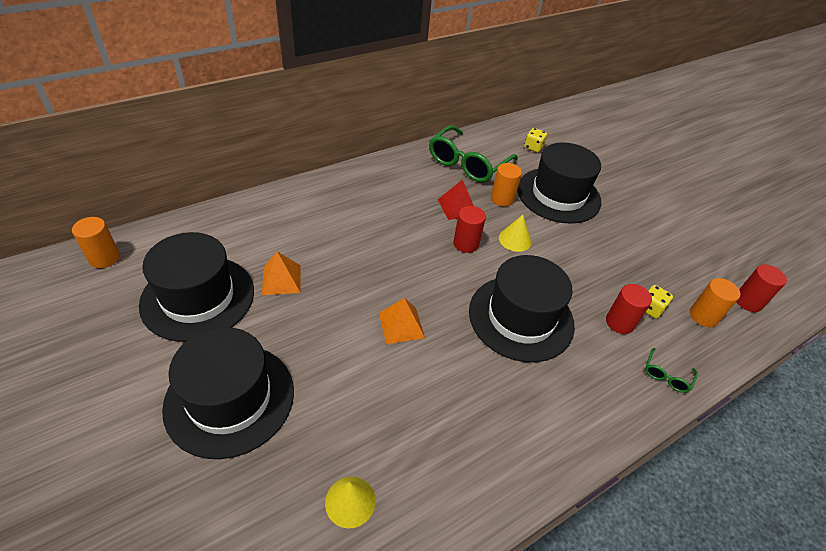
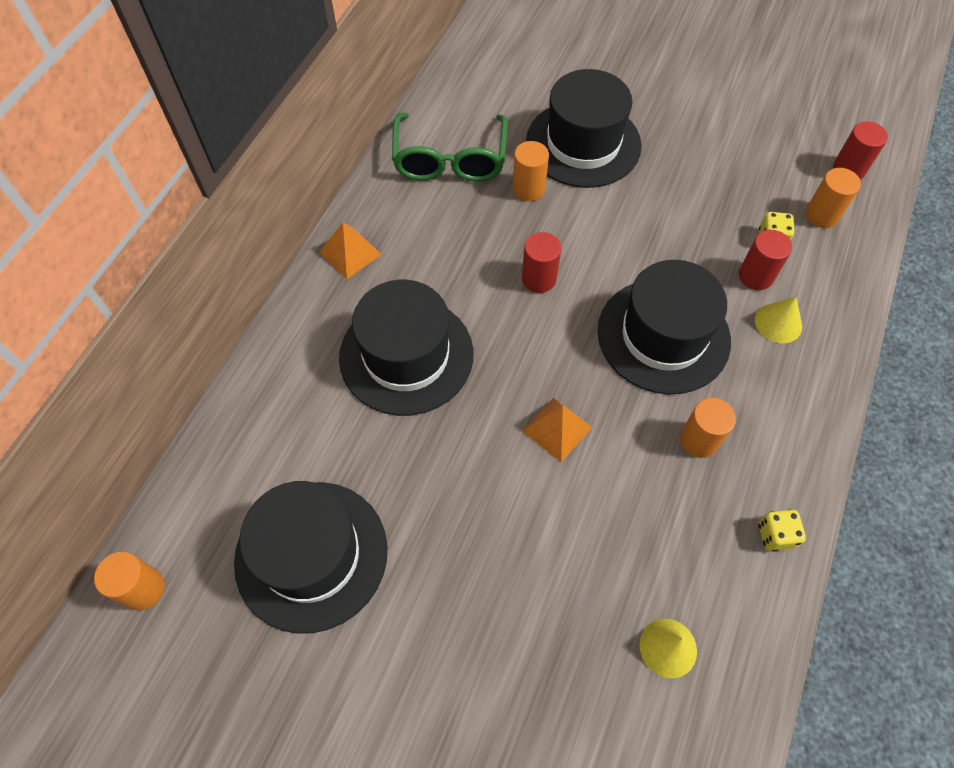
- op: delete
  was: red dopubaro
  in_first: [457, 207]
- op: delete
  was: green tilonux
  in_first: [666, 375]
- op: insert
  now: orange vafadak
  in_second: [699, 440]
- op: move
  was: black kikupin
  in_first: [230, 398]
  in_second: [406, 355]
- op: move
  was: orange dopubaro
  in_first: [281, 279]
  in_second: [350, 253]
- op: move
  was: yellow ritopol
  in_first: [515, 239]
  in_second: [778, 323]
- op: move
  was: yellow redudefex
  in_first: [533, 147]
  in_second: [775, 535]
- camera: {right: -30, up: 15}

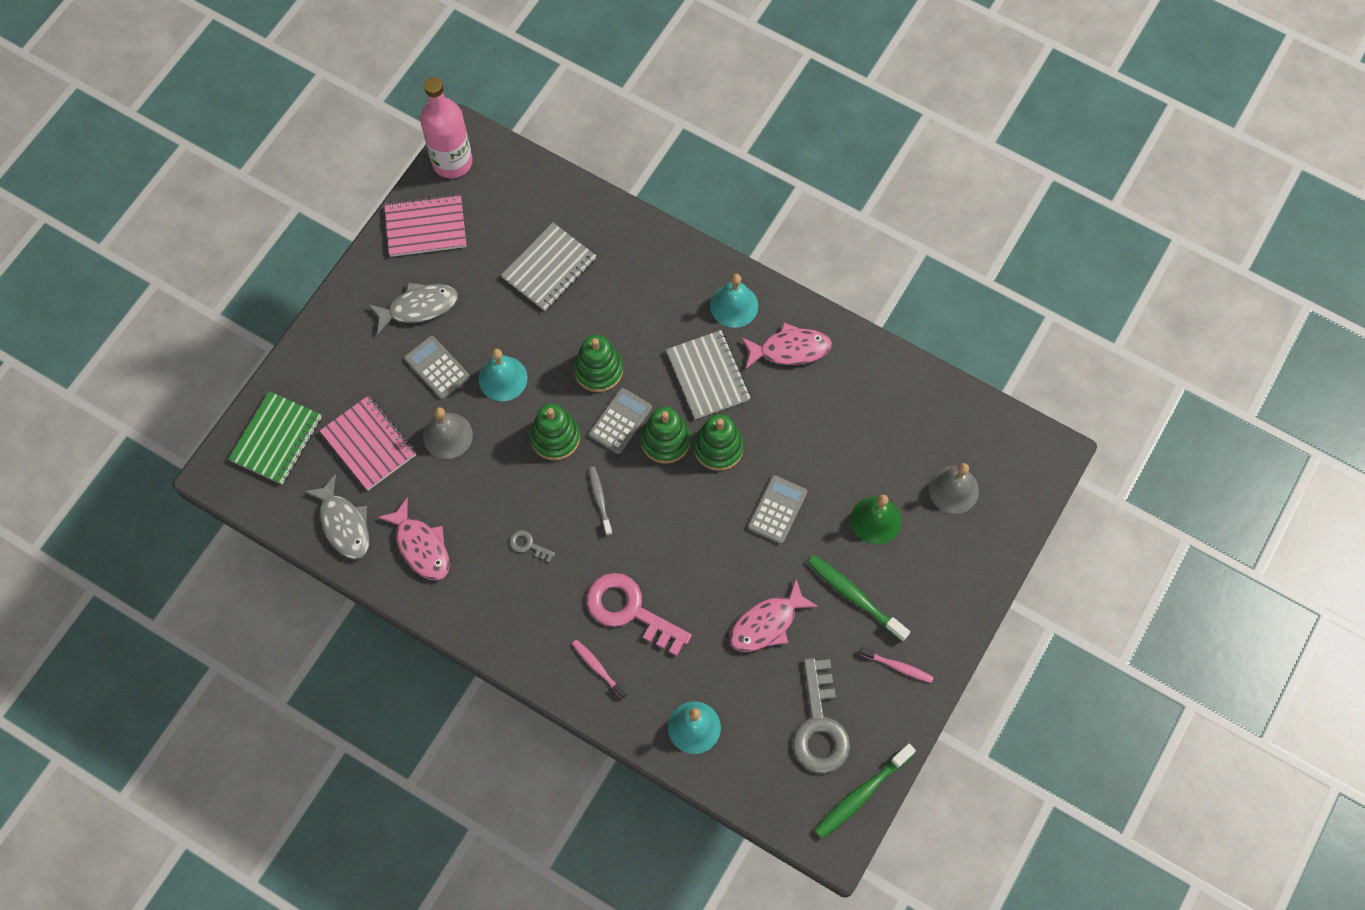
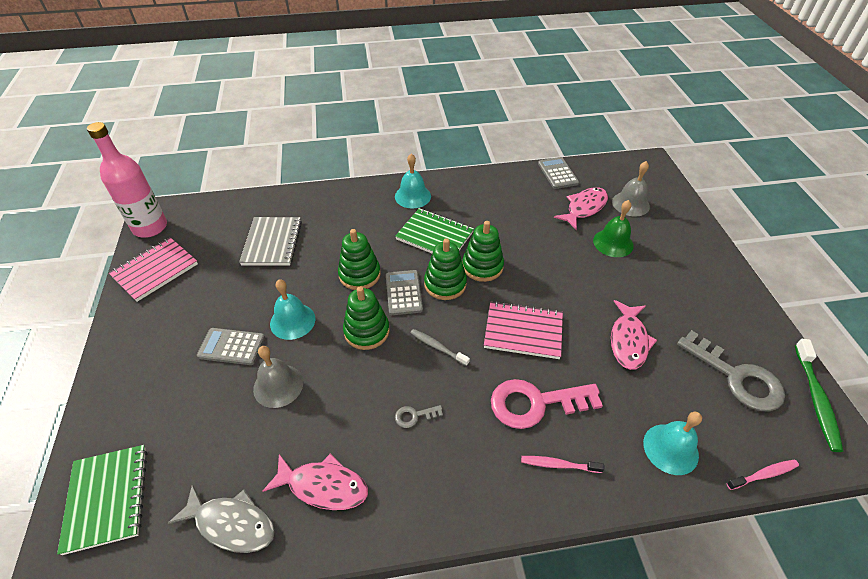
- op: delete
  was: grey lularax
  in_first: [419, 307]
- op: delete
  was: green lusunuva
  in_first: [855, 597]
- op: move
  was: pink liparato
  in_first: [369, 444]
  in_second: [523, 331]
- op: move
  was: pink lularax
  in_first: [790, 349]
  in_second: [584, 208]
- op: move
  was: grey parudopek
  in_first: [777, 510]
  in_second: [557, 173]
- op: move
  was: pink lusunuva
  in_first: [898, 667]
  in_second: [763, 474]
- op: recolor
  was: grey liparato
  now: green liparato
  in_first: [708, 376]
  in_second: [434, 236]
- camera: {right: -40, up: -20}

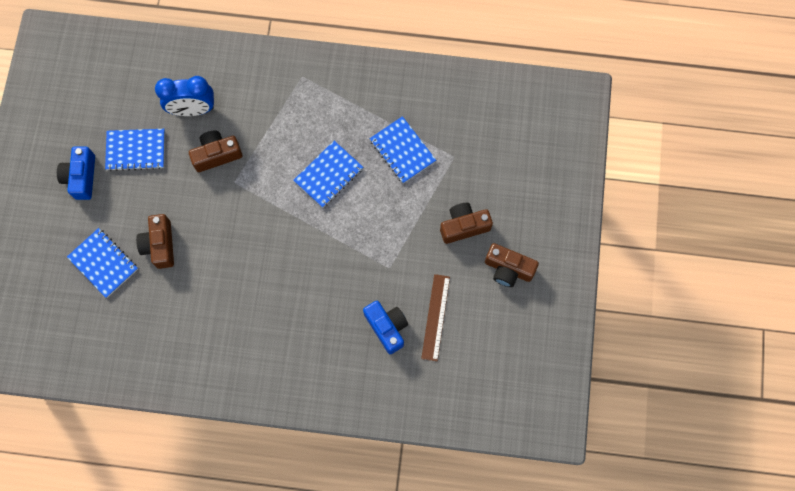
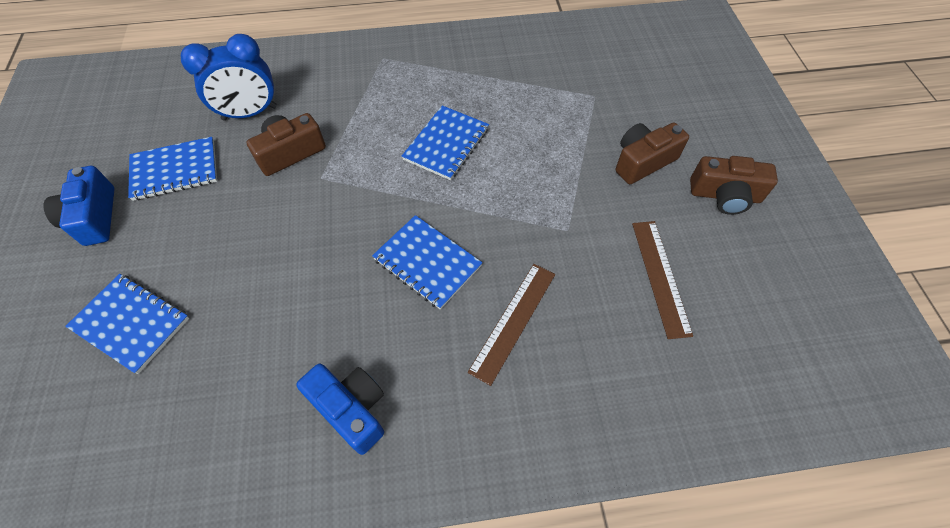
- op: delete
  was: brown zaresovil
  in_first: [160, 245]
- op: insert
  now: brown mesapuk
  in_second: [513, 321]
- op: move
  was: blue zaresovil
  in_first: [387, 327]
  in_second: [351, 409]
- op: move
  was: blue liparato
  in_first: [402, 151]
  in_second: [427, 263]
- camera: {right: -15, up: -15}

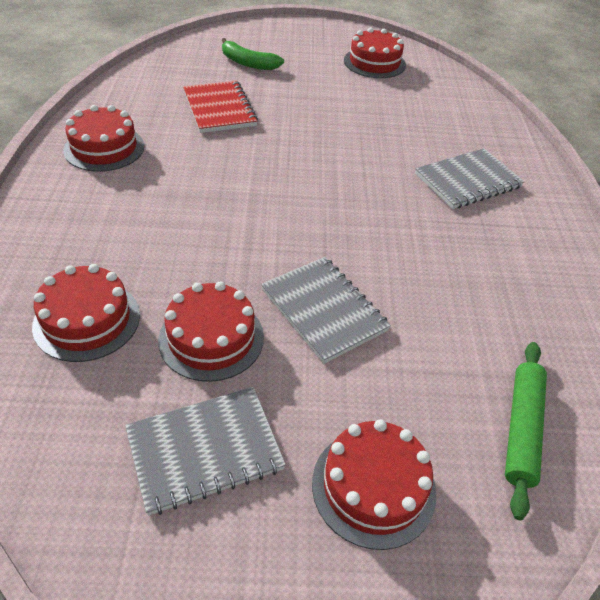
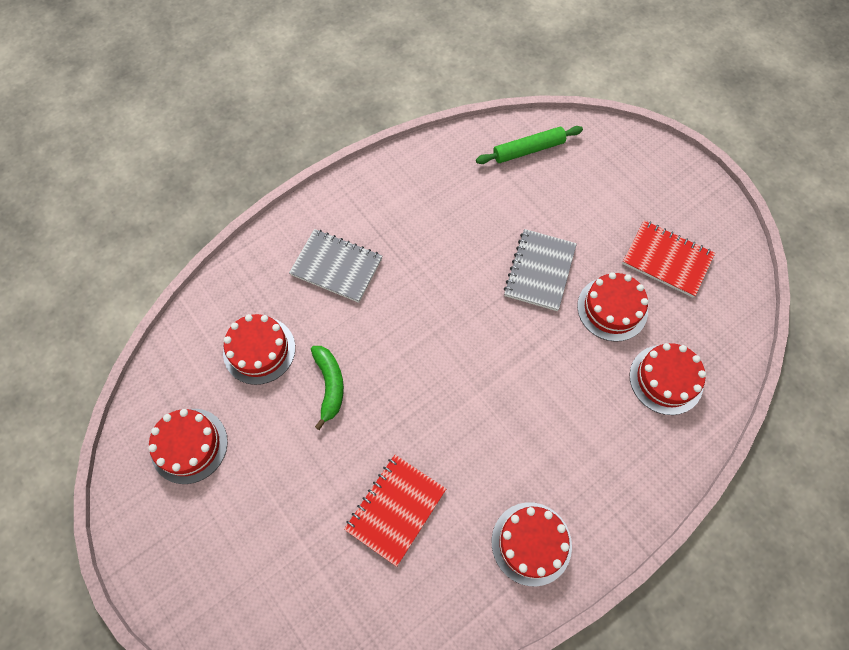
- op: move
  was: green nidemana
  in_first: [248, 63]
  in_second: [330, 385]
- op: move
  was: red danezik
  in_first: [373, 486]
  in_second: [259, 350]
- op: recolor
  was: grey liparato
  now: red liparato
  in_first: [205, 450]
  in_second: [667, 260]
- camera: {right: -125, up: 20}

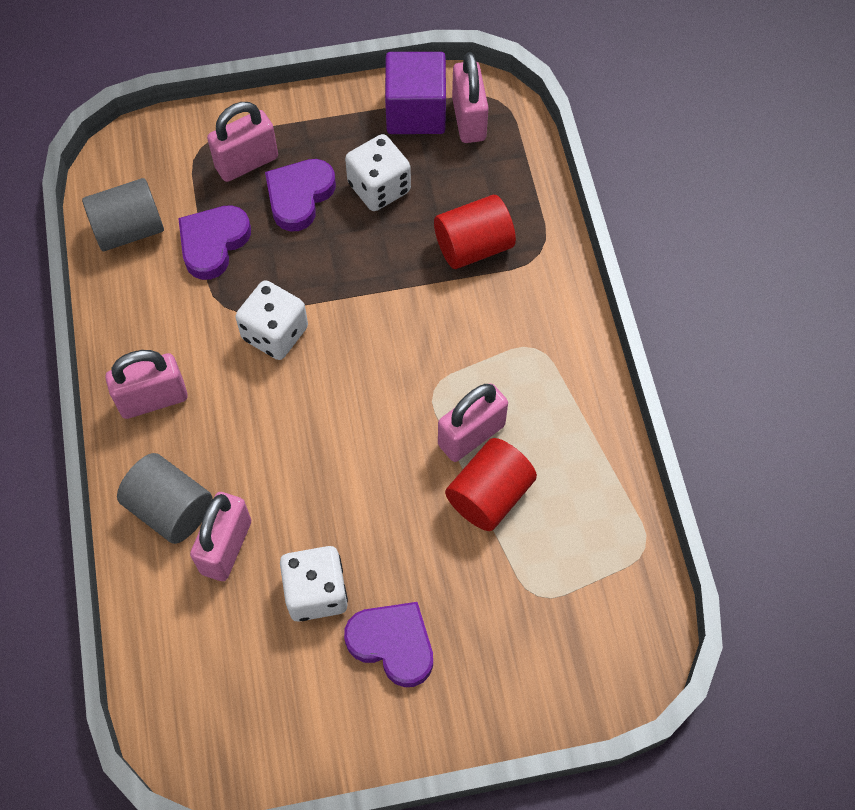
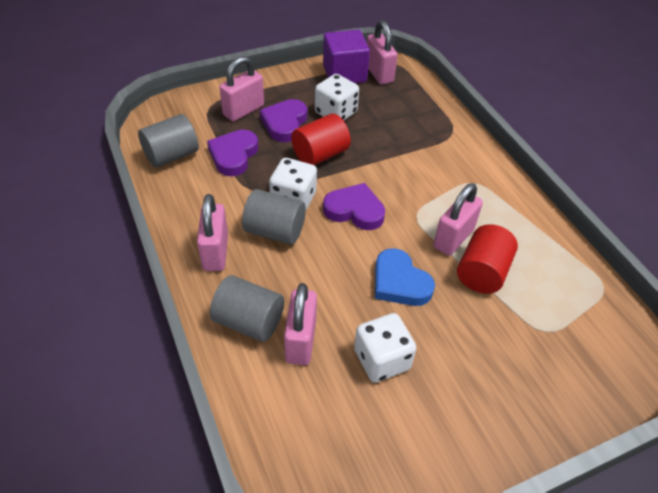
- op: insert
  now: grey vafadak
  in_second: [275, 231]
- op: insert
  now: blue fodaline
  in_second: [399, 282]
- op: move
  was: purple fodaline
  in_first: [393, 644]
  in_second: [354, 210]
- op: move
  was: red vafadak
  in_first: [473, 246]
  in_second: [320, 154]
- op: rotate
  was: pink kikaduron
  in_first: [153, 399]
  in_second: [215, 252]
  clockwise: -60
- camera: {right: -15, up: -15}

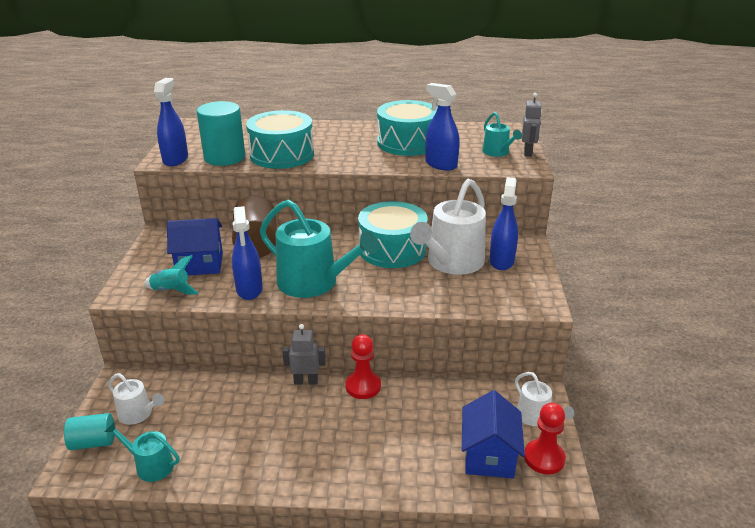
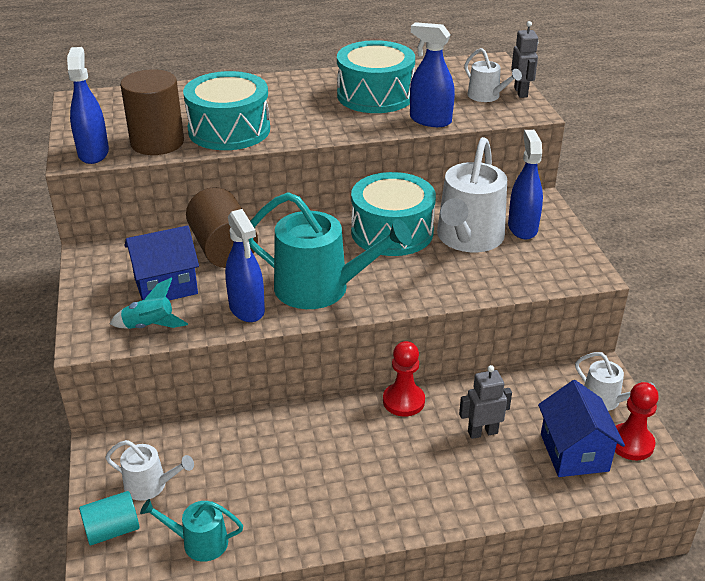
- op: move
  was: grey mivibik
  in_first: [306, 381]
  in_second: [482, 432]
- op: recolor
  was: turquoise vafadak
  now: brown vafadak
  in_first: [224, 157]
  in_second: [157, 142]
- op: recolor
  was: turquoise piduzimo
  now: white piduzimo
  in_first: [497, 152]
  in_second: [487, 96]
- camera: {right: -15, up: 5}

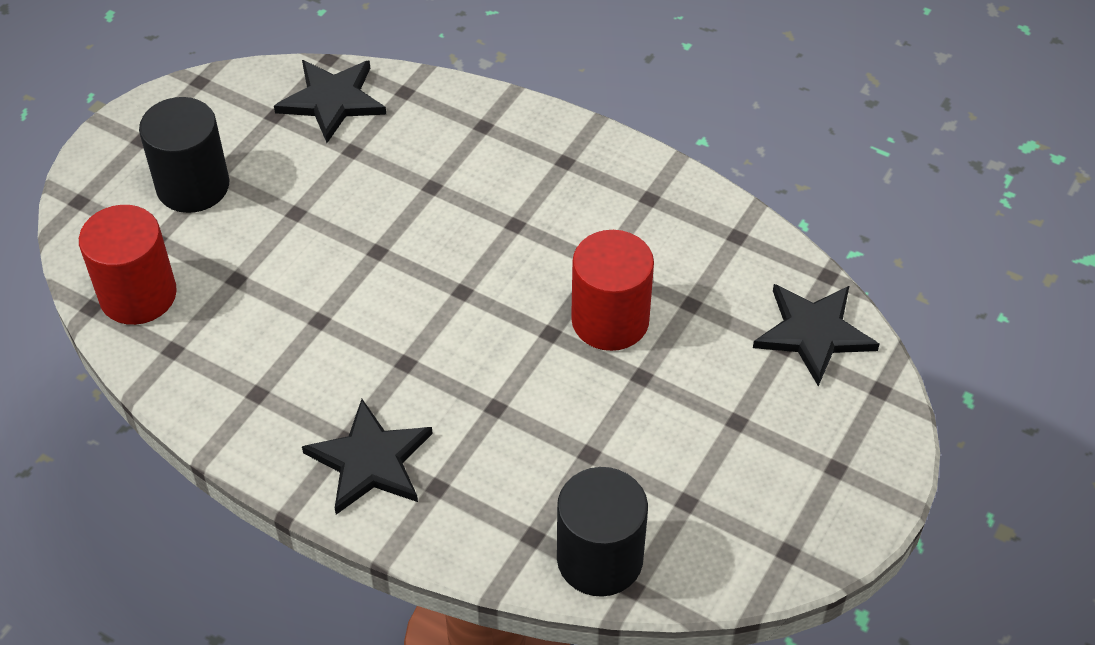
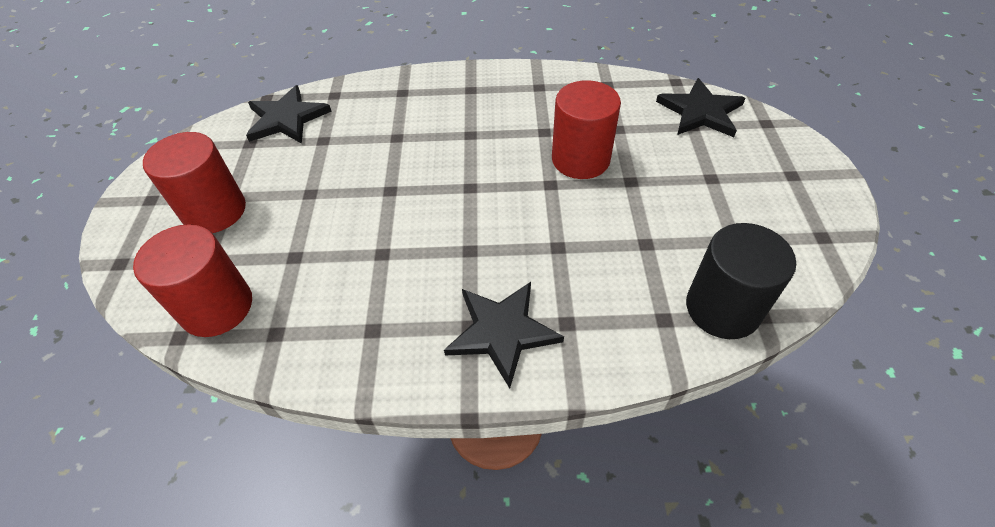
- op: recolor
  was: black vafadak
  now: red vafadak
  in_first: [193, 186]
  in_second: [215, 211]
- camera: {right: -30, up: 0}

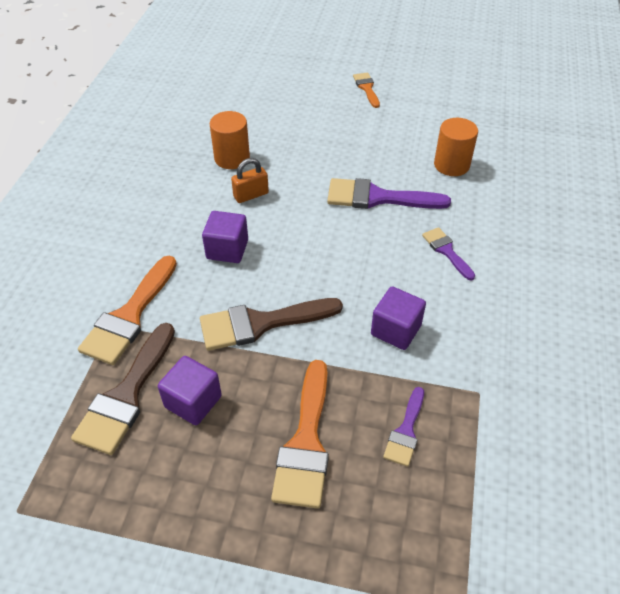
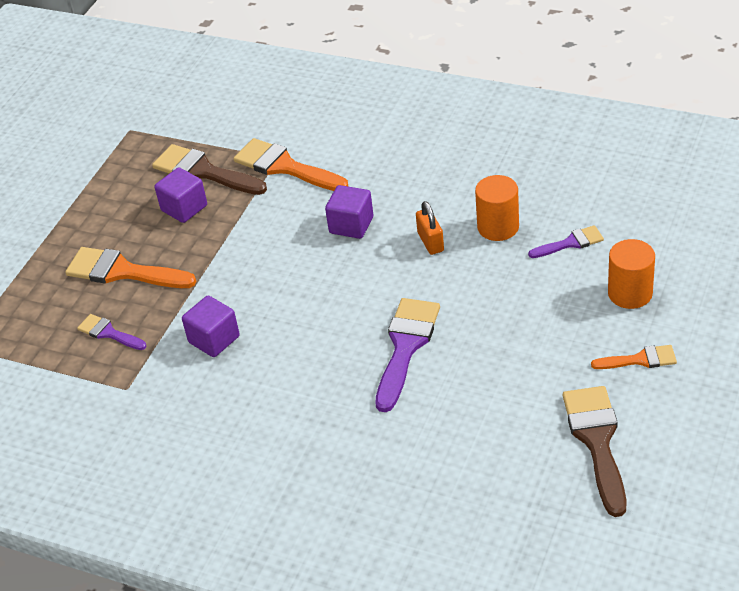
- op: move
  was: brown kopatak
  in_first: [260, 323]
  in_second: [597, 441]
- op: move
  was: purple kopatak
  in_first: [446, 251]
  in_second: [570, 243]
- op: move
  was: orange vafadak
  in_first: [451, 165]
  in_second: [630, 293]
- camera: {right: 105, up: -5}

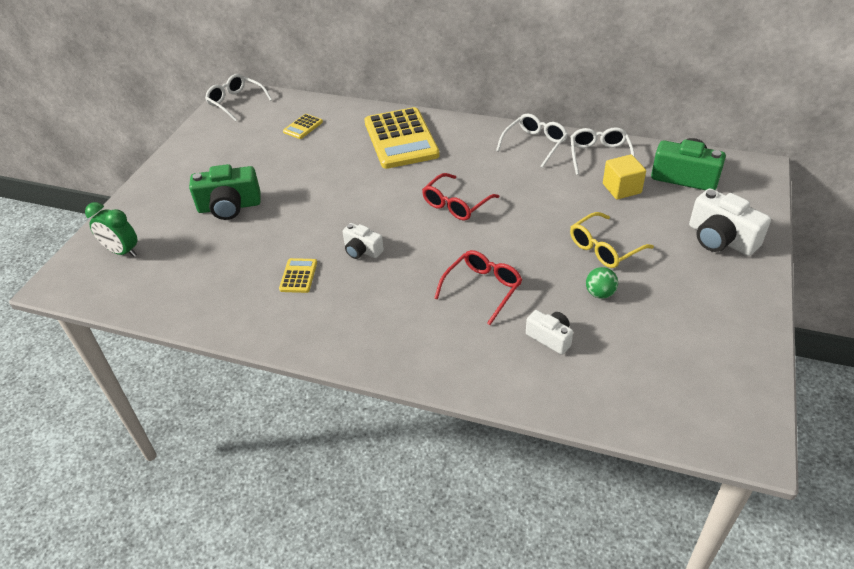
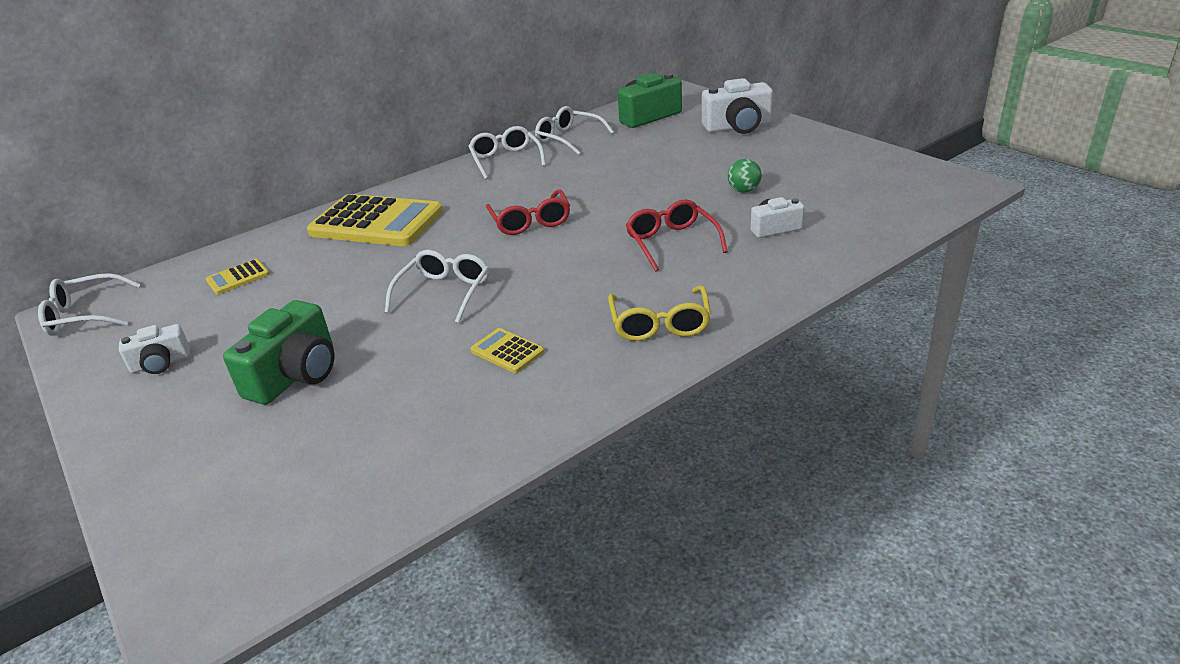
- op: delete
  was: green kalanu
  in_first: [122, 251]
- op: delete
  was: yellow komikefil
  in_first: [621, 188]
- op: insert
  now: white tilonux
  in_second: [444, 293]
- op: move
  was: white zaresovil
  in_first: [362, 250]
  in_second: [161, 363]
- op: move
  was: yellow tilonux
  in_first: [604, 248]
  in_second: [660, 324]
- op: rotate
  was: yellow parudopek
  in_first: [303, 127]
  in_second: [238, 278]
  clockwise: 75
- camera: {right: -55, up: -10}

